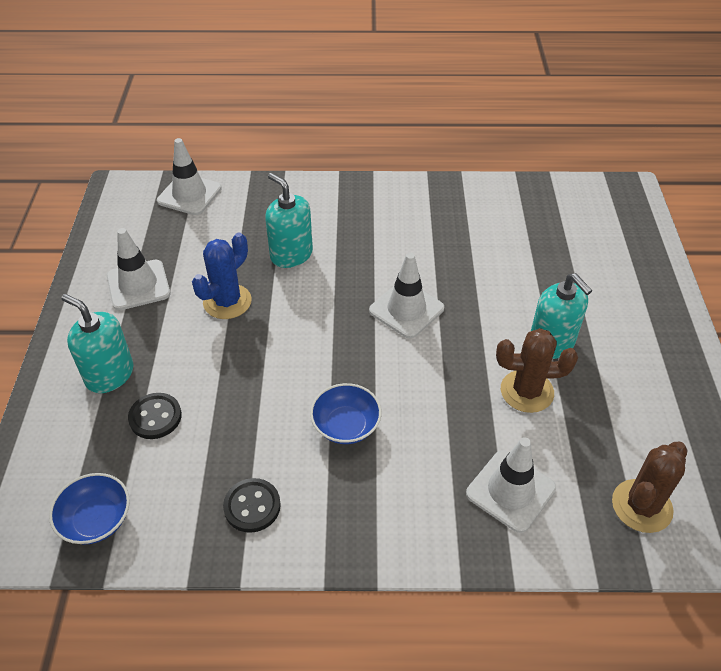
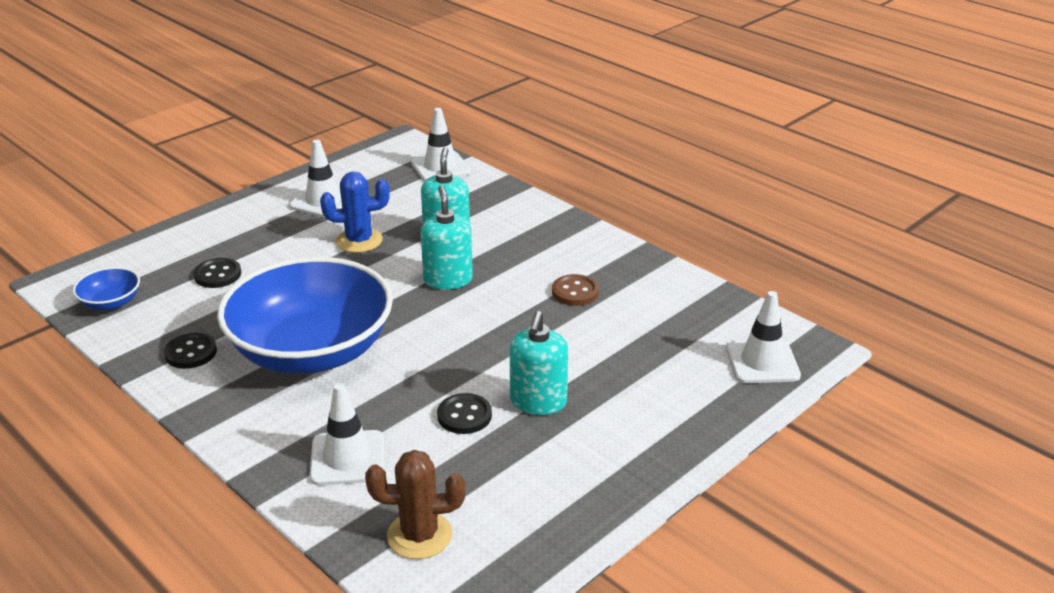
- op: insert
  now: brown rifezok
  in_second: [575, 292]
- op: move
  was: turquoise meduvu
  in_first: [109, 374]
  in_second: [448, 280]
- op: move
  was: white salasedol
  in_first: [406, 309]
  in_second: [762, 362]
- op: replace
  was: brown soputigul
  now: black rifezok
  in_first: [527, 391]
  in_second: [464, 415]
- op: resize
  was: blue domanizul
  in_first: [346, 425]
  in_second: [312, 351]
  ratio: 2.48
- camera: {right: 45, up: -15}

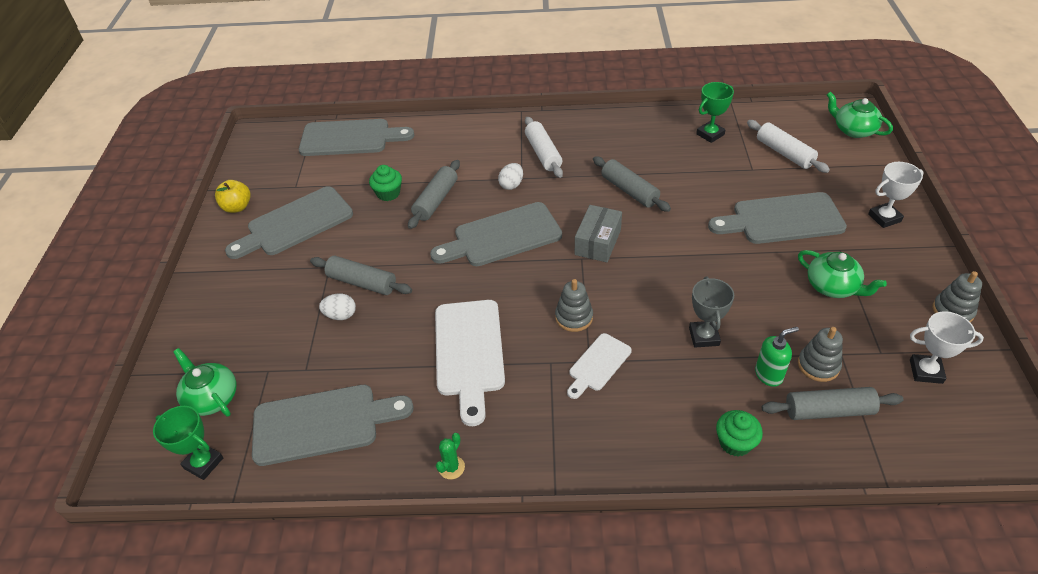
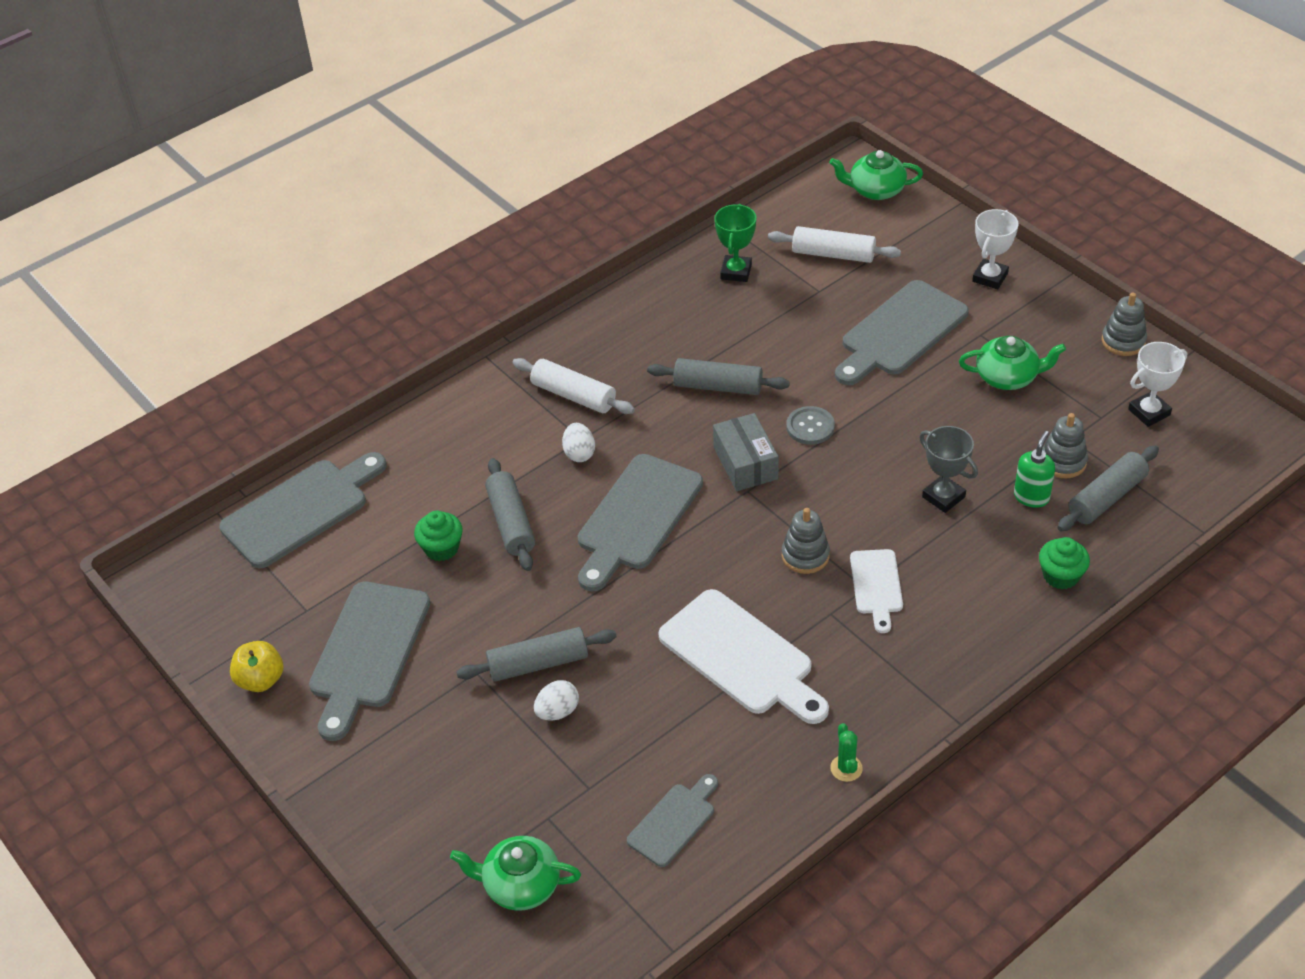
- op: delete
  was: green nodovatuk
  in_first: [203, 463]
- op: insert
  now: grey rifezok
  in_second: [810, 427]
- op: resize
  was: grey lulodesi
  in_first: [322, 423]
  in_second: [674, 822]
  ratio: 0.55
- camera: {right: -40, up: 0}

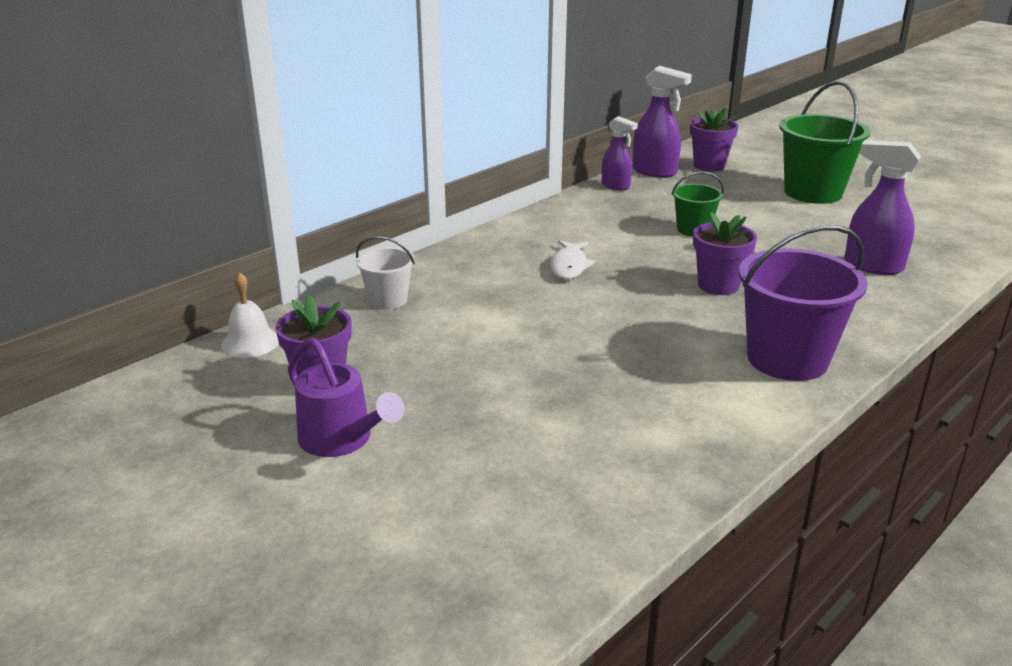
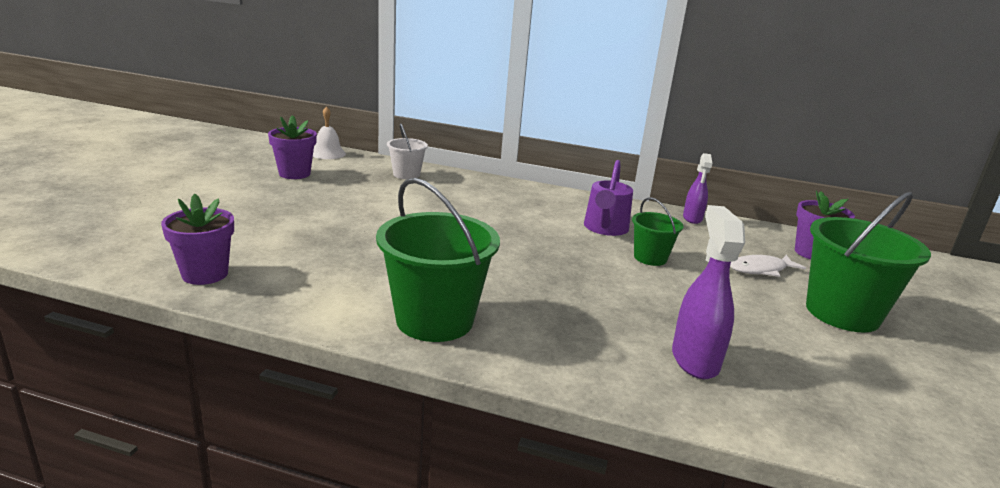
- op: delete
  was: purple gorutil
  in_first: [655, 172]
- op: move
  was: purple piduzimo
  in_first: [342, 440]
  in_second: [605, 229]
- op: move
  was: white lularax
  in_first: [569, 266]
  in_second: [761, 269]
- op: move
  was: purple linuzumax
  in_first: [718, 285]
  in_second: [205, 274]
- op: recolor
  was: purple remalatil
  now: green remalatil
  in_first: [787, 359]
  in_second: [434, 320]
- camera: {right: 60, up: -5}

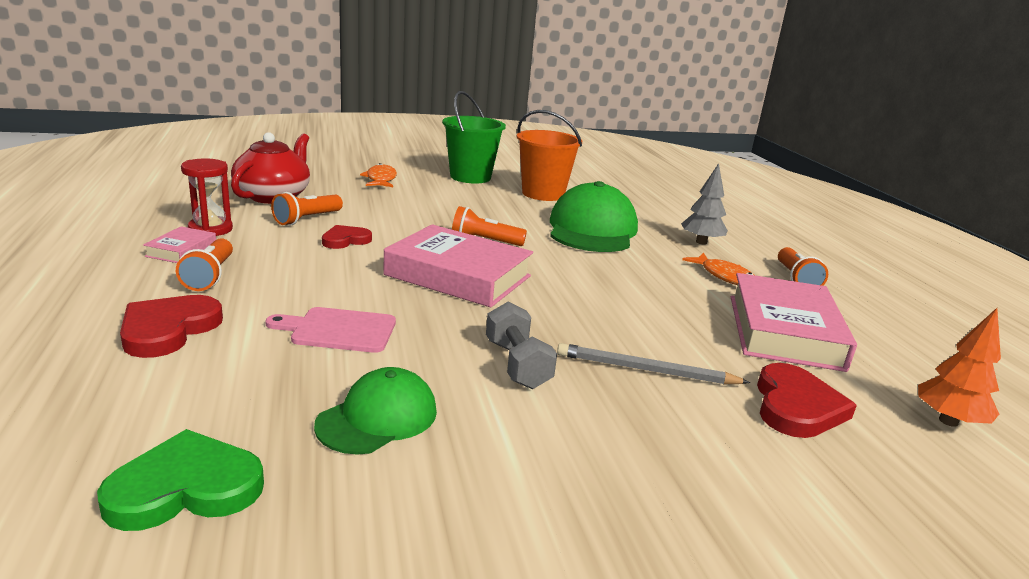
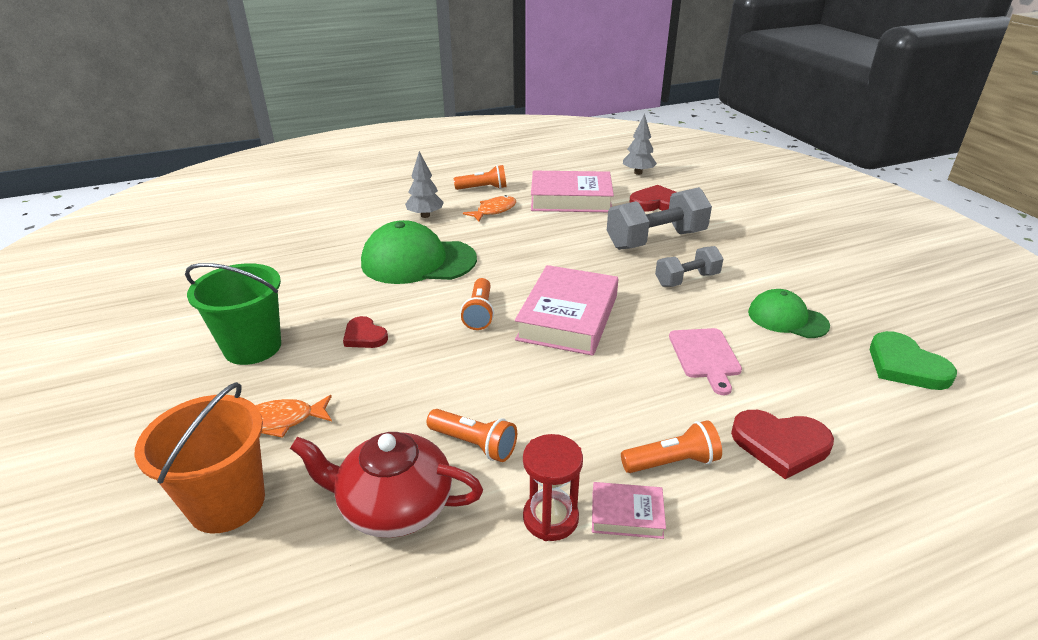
- op: move
  was: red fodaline
  in_first: [345, 240]
  in_second: [364, 336]
- op: move
  was: orange remalatil
  in_first: [543, 194]
  in_second: [227, 503]
- op: replace
  was: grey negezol
  now: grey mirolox
  in_first: [646, 370]
  in_second: [656, 240]
- op: recolor
  was: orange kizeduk
  now: grey kizeduk
  in_first: [948, 421]
  in_second: [638, 173]
- camera: {right: -95, up: 10}

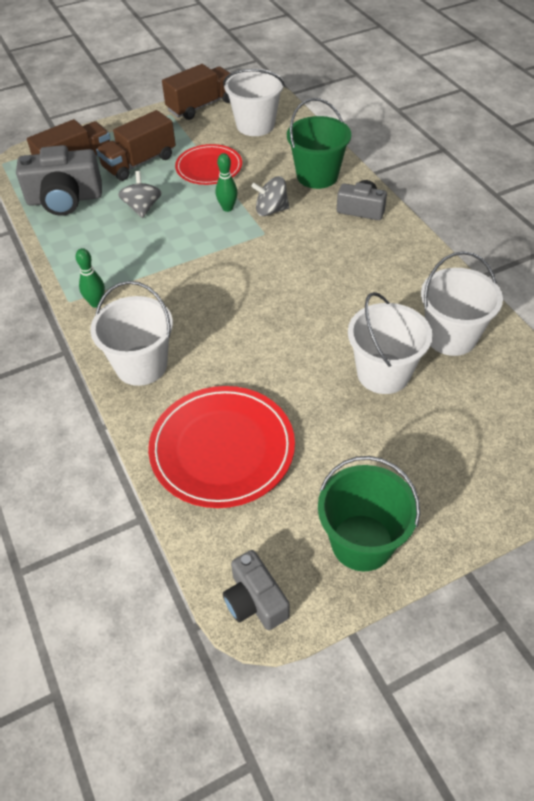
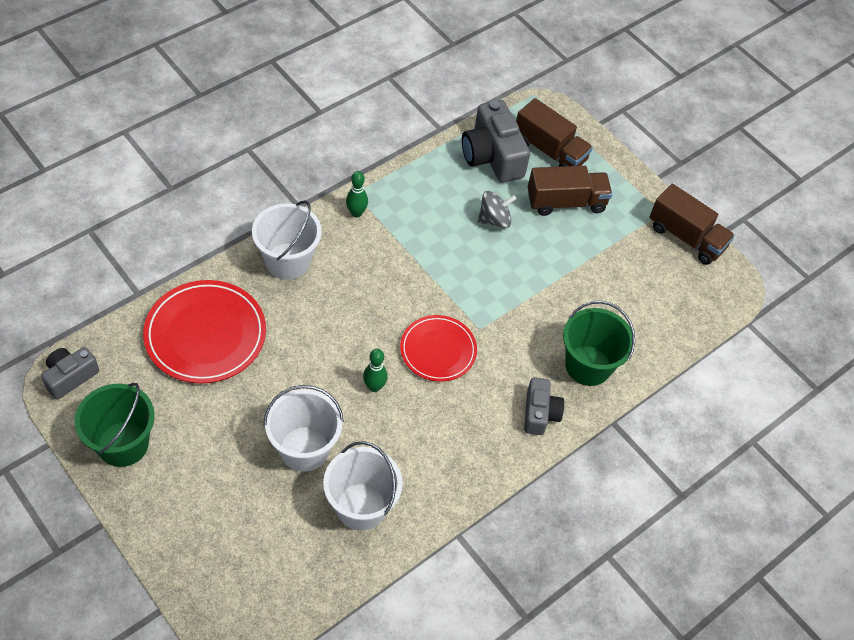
- op: delete
  was: white remalatil
  in_first: [255, 125]
- op: delete
  was: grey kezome
  in_first: [271, 210]
- op: move
  was: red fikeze
  in_first: [209, 167]
  in_second: [438, 350]
- op: move
  was: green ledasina
  in_first: [227, 208]
  in_second: [374, 387]
- op: rotate
  was: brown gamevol
  in_first: [139, 162]
  in_second: [566, 202]
  clockwise: 135
- camera: {right: 70, up: 5}

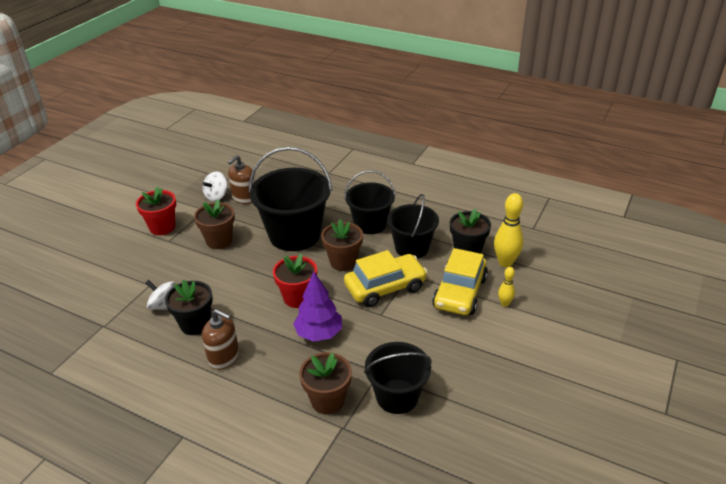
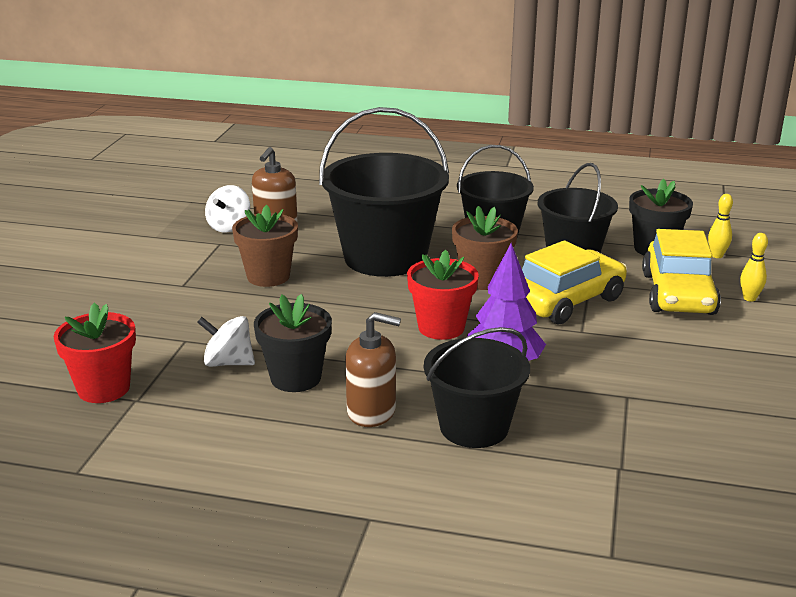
- op: delete
  was: brown linuzumax
  in_first: [327, 400]
- op: move
  was: red linuzumax
  in_first: [162, 227]
  in_second: [103, 388]
- op: move
  was: black remalatil
  in_first: [397, 396]
  in_second: [474, 427]
- op: resize
  was: yellow ledasina
  in_first: [505, 262]
  in_second: [717, 255]
  ratio: 0.54
- camera: {right: -15, up: -10}

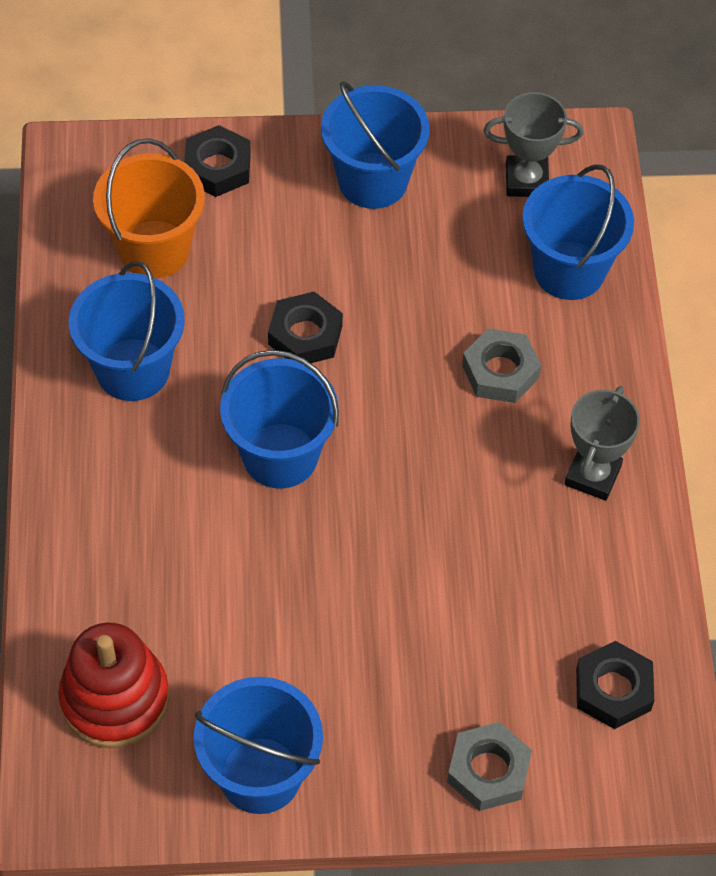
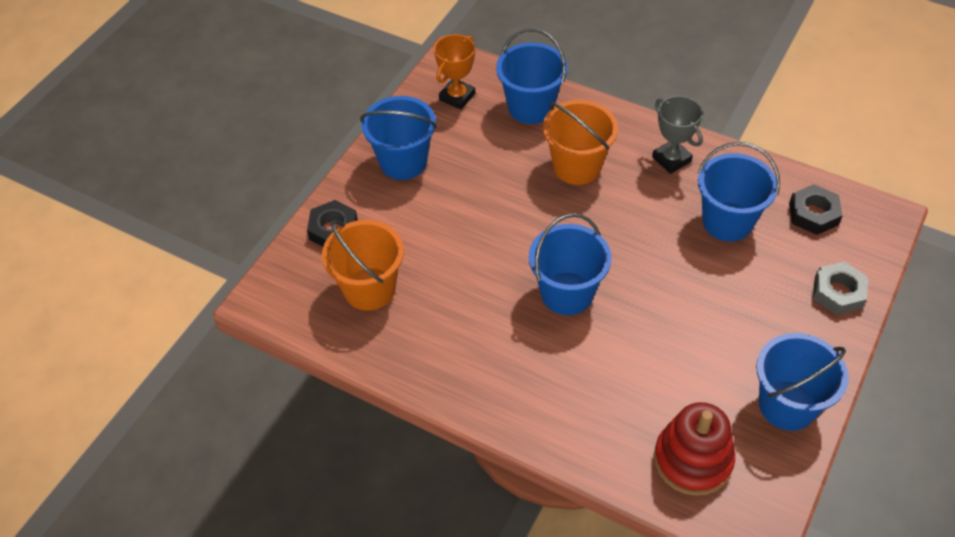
- op: delete
  was: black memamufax
  in_first: [305, 335]
- op: move
  was: blue remalatil
  in_first: [133, 369]
  in_second: [727, 221]
- op: replace
  was: grey memamufax
  now: orange remalatil
  in_first: [500, 371]
  in_second: [577, 166]
- op: recolor
  was: grey nodovatuk
  now: orange nodovatuk
  in_first: [526, 180]
  in_second: [457, 97]
- camera: {right: -55, up: -5}

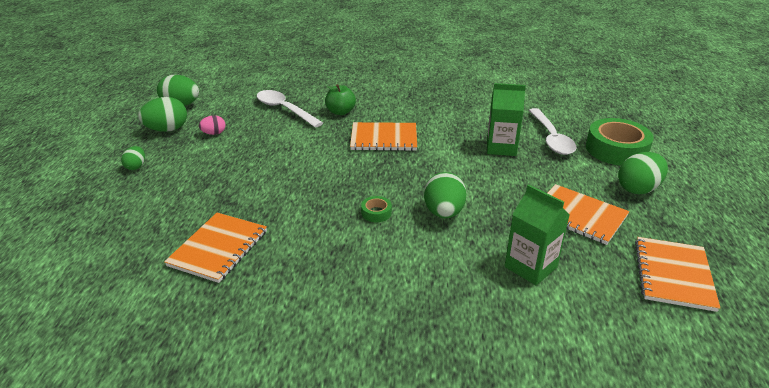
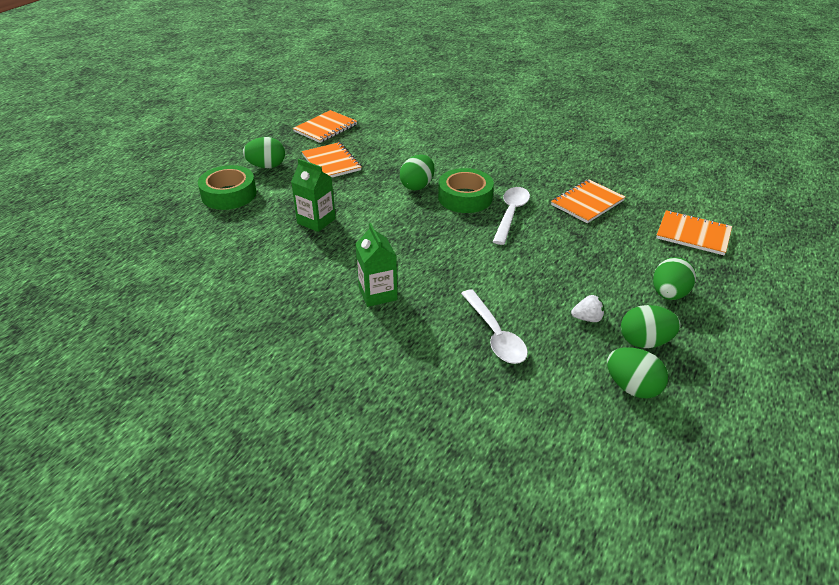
- op: delete
  was: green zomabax
  in_first: [340, 112]
- op: move
  was: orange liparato
  in_first: [384, 138]
  in_second: [693, 234]
- op: move
  was: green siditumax
  in_first: [530, 267]
  in_second: [378, 294]
- op: move
  was: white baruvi
  in_first: [551, 138]
  in_second: [511, 214]
- op: replace
  was: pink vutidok
  now: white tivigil
  in_first: [214, 133]
  in_second: [587, 318]
- op: resize
  was: green vutidok
  in_first: [136, 166]
  in_second: [669, 294]
  ratio: 1.79
- op: resize
  was: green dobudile
  in_first: [376, 213]
  in_second: [465, 197]
  ratio: 2.3
- camera: {right: -155, up: 5}

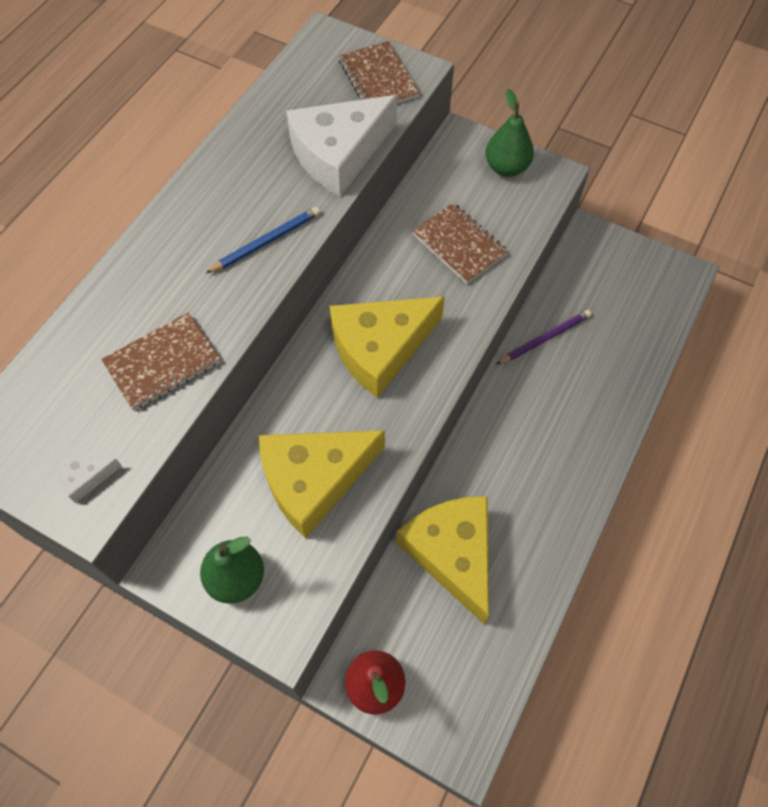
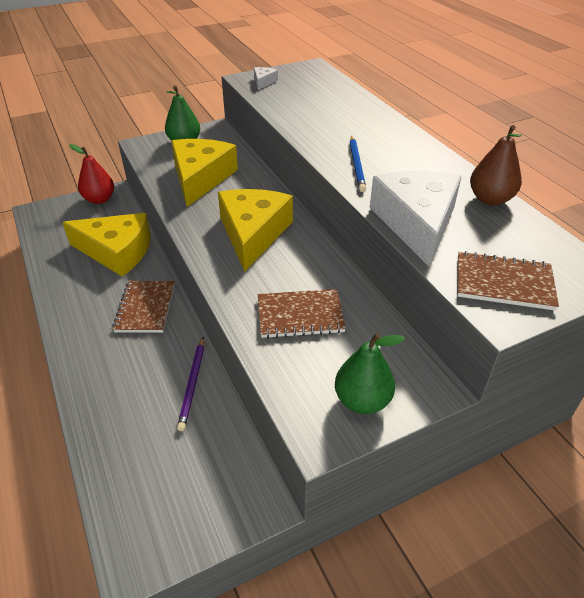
- op: insert
  now: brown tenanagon
  in_second: [490, 199]
- op: move
  was: brown liparato
  in_first: [162, 363]
  in_second: [145, 308]
- camera: {right: 125, up: -20}

